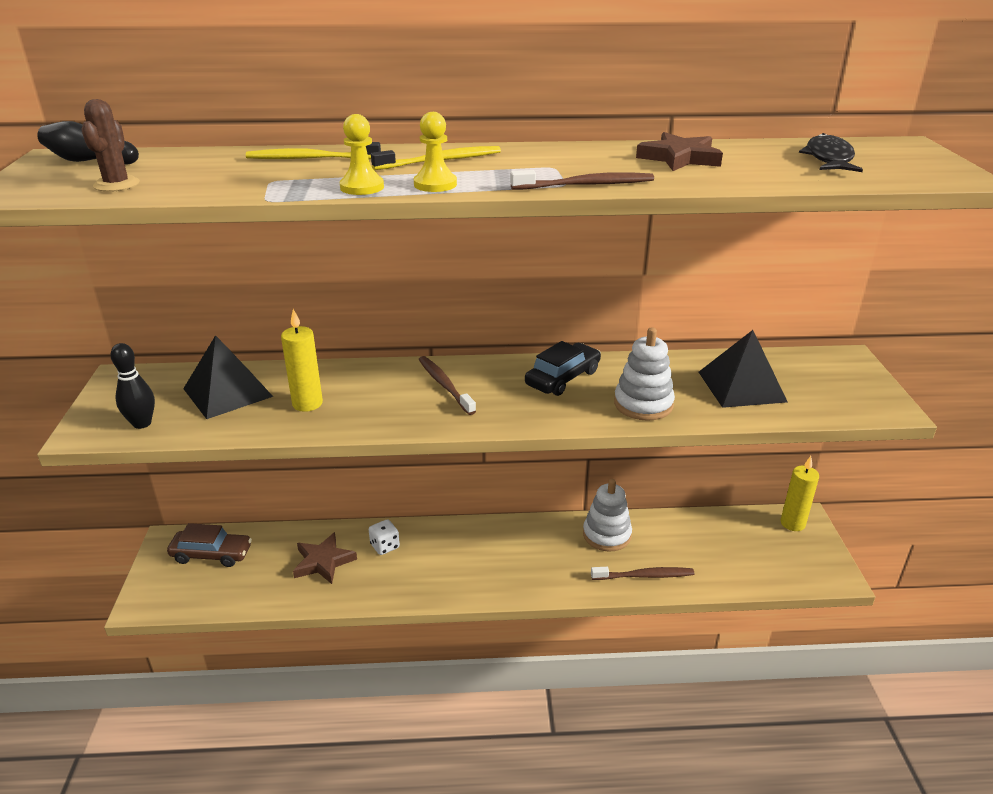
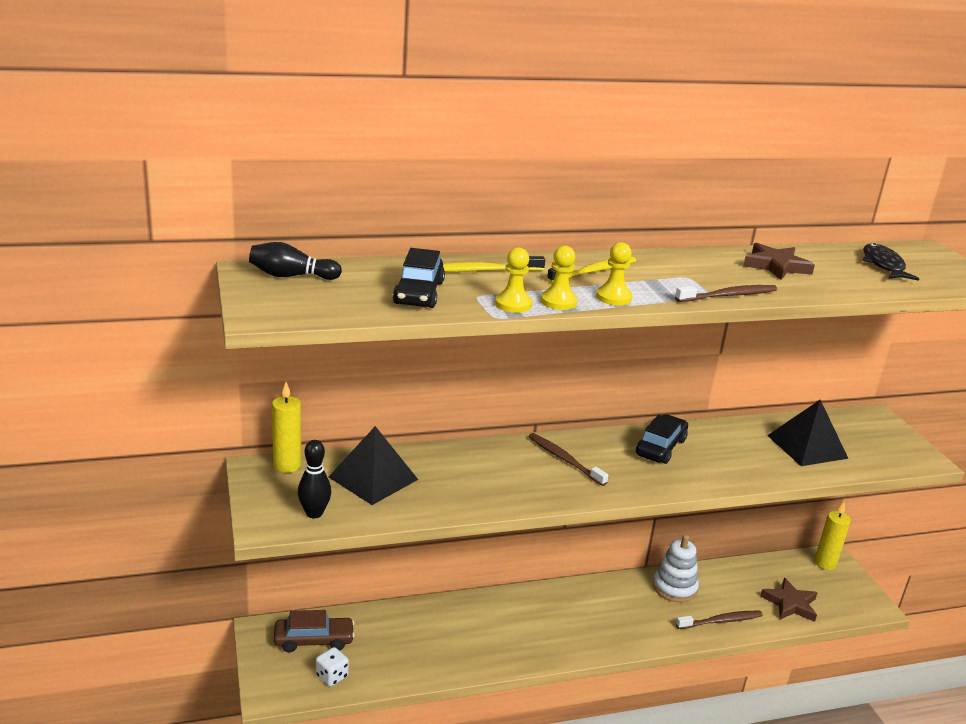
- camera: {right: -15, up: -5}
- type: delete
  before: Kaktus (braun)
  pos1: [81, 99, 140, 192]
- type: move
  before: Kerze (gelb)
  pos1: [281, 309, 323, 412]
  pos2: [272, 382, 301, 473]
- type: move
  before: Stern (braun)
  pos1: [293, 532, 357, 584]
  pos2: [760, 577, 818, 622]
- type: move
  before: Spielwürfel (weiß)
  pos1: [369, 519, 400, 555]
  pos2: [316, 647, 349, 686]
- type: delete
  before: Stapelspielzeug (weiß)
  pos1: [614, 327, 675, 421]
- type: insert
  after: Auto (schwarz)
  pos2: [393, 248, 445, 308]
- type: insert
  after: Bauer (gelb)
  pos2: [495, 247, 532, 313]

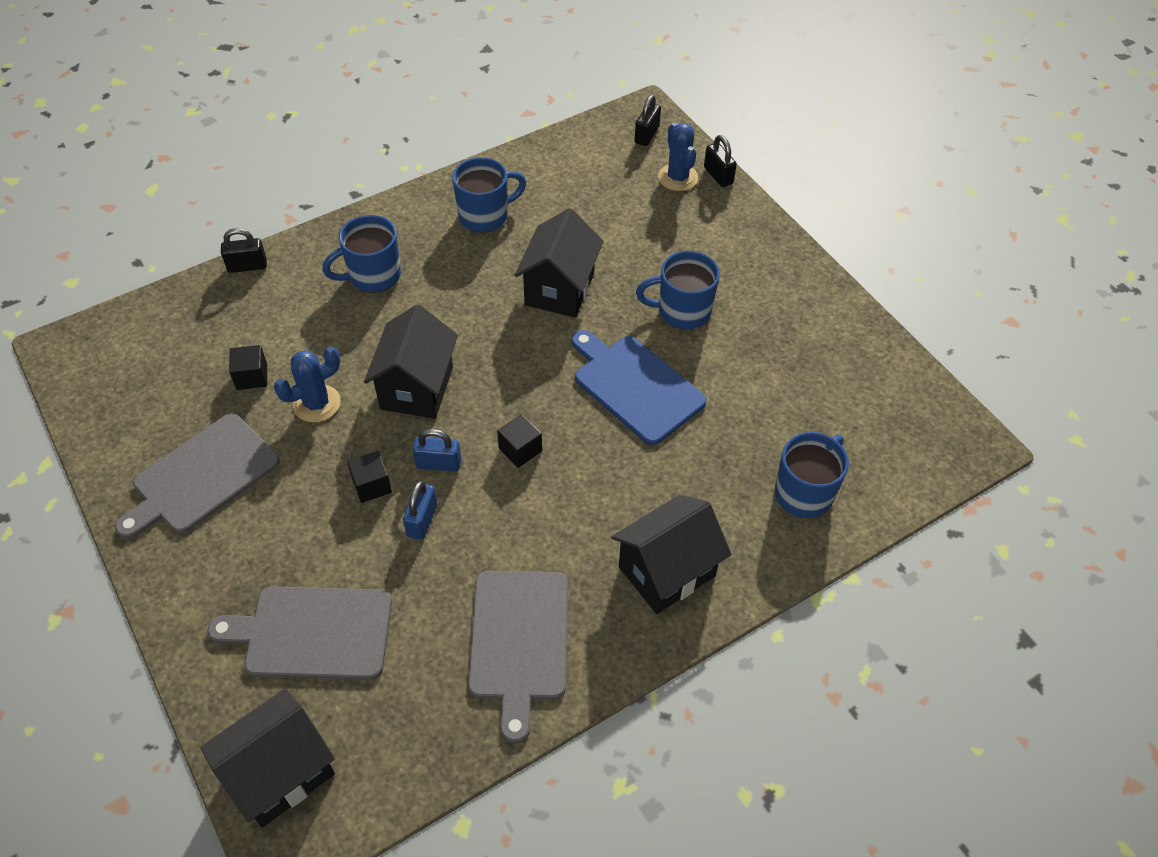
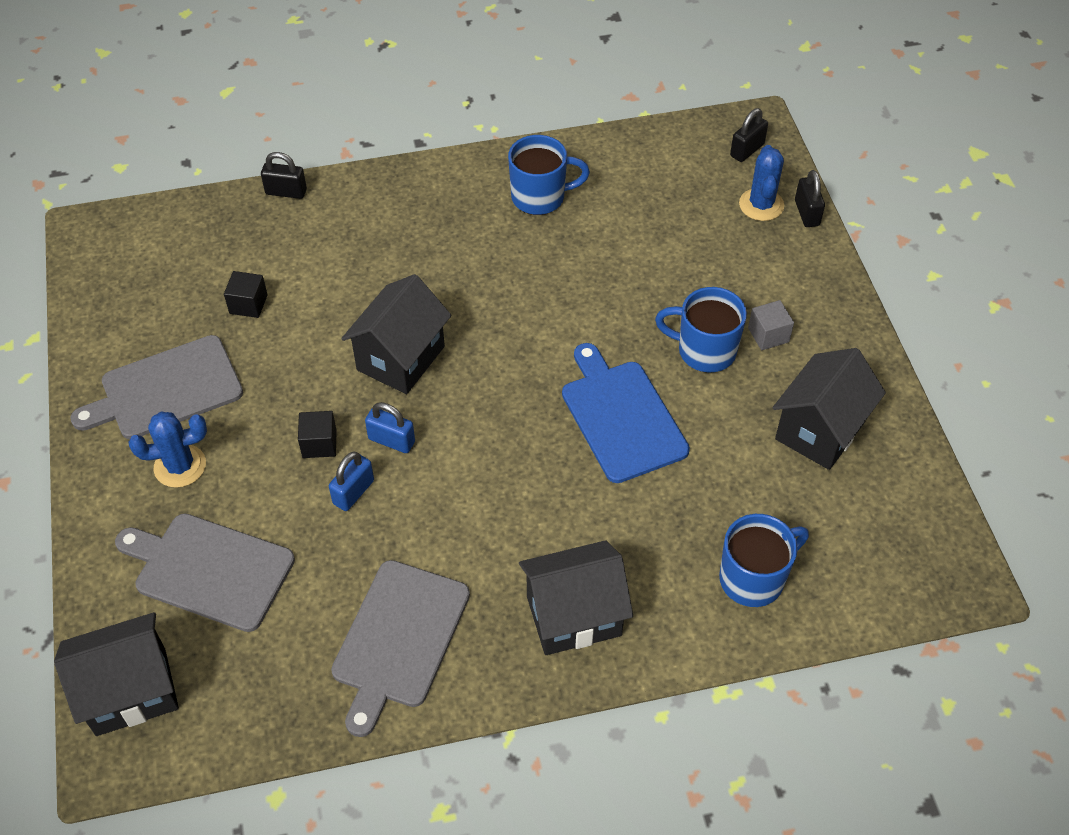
- camera: {right: 20, up: 0}
- type: move
  before: Kaktus (blau)
  pos1: [274, 347, 341, 422]
  pos2: [129, 411, 207, 488]
- type: delete
  before: Tasse (blau)
  pos1: [322, 215, 401, 293]
- type: delete
  before: Kubus (schwarz)
  pos1: [497, 414, 542, 468]
- type: move
  before: Haus (schwarz)
  pos1: [515, 208, 604, 318]
  pos2: [773, 348, 886, 470]
- type: insert
  after: Kubus (grau)
  pos2: [748, 300, 794, 350]

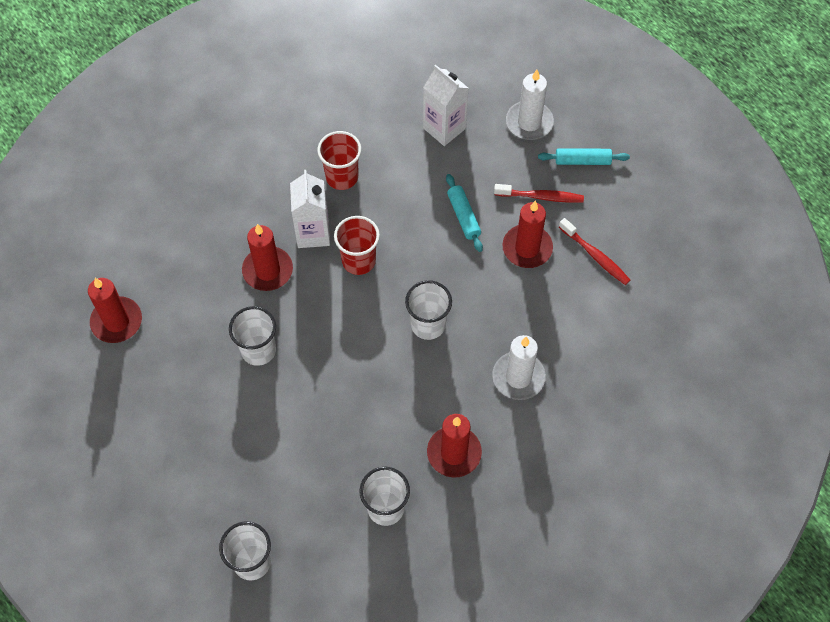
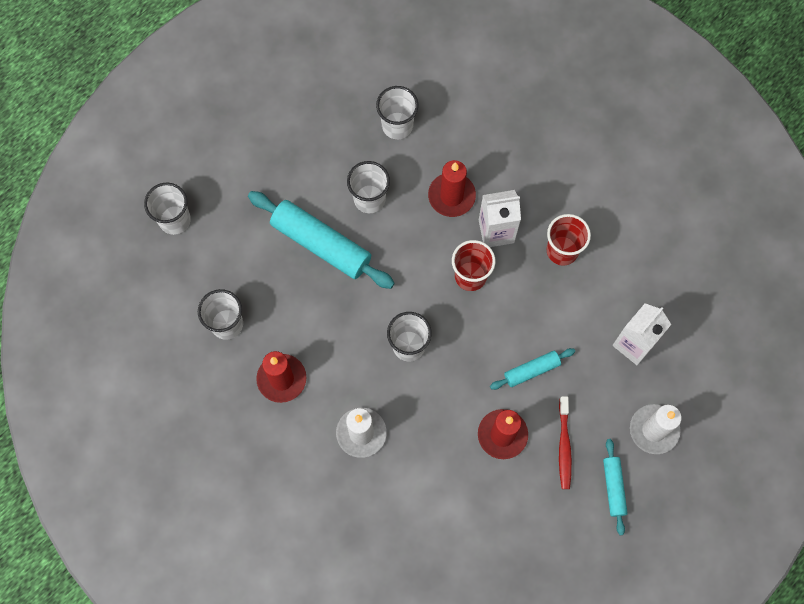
- camera: {right: 85, up: 10}
- type: delete
  before: Kerze (rot)
  pos1: [88, 278, 142, 343]
- type: delete
  before: Zahnbürste (rot)
  pos1: [559, 218, 630, 285]
- type: insert
  after: Nudelholz (türkis)
  pos2: [248, 191, 395, 289]
- type: insert
  after: Becher (weiß)
  pos2: [376, 86, 418, 139]

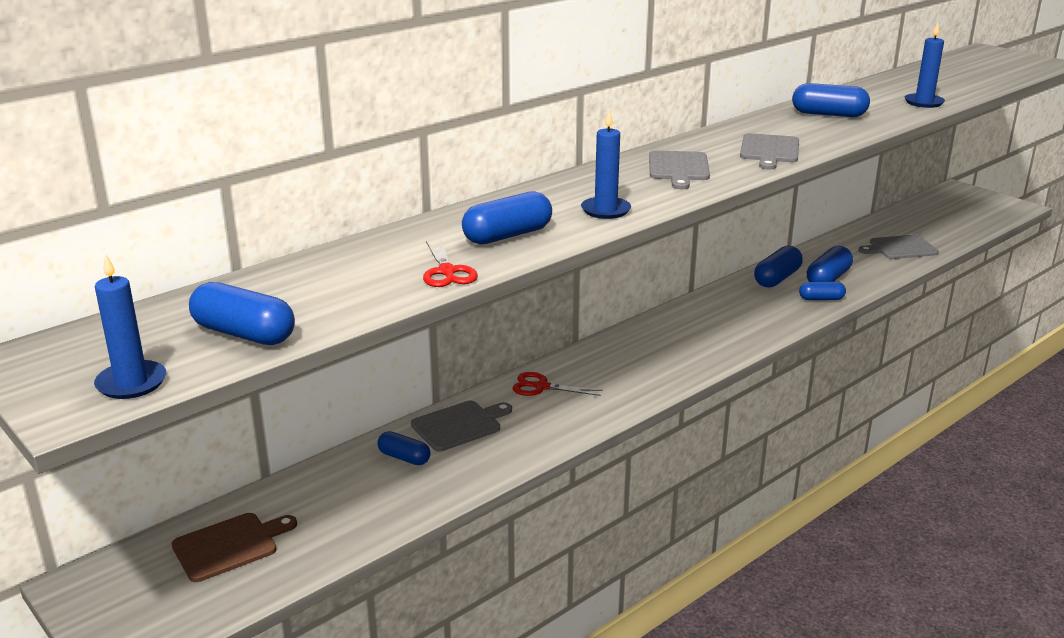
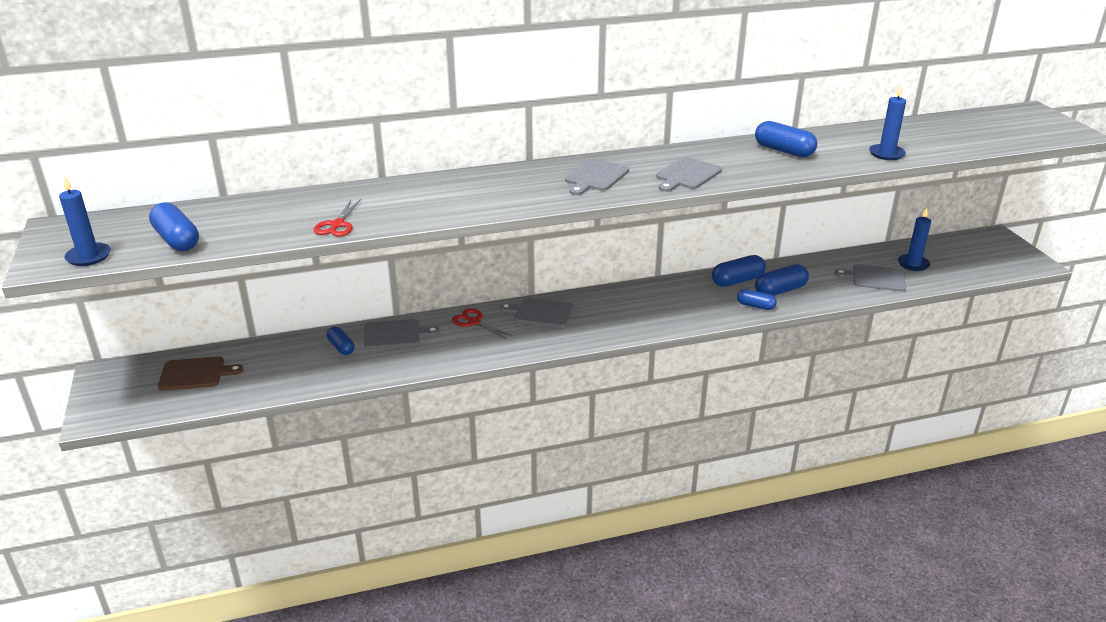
- camera: {right: 25, up: 5}
- type: delete
  before: Kapsel (blau)
  pos1: [462, 191, 552, 245]
- type: move
  before: Kerze (blau)
  pos1: [581, 110, 631, 219]
  pos2: [898, 208, 931, 271]
- type: insert
  after: Schneidebrett (grau)
  pos2: [500, 297, 573, 328]

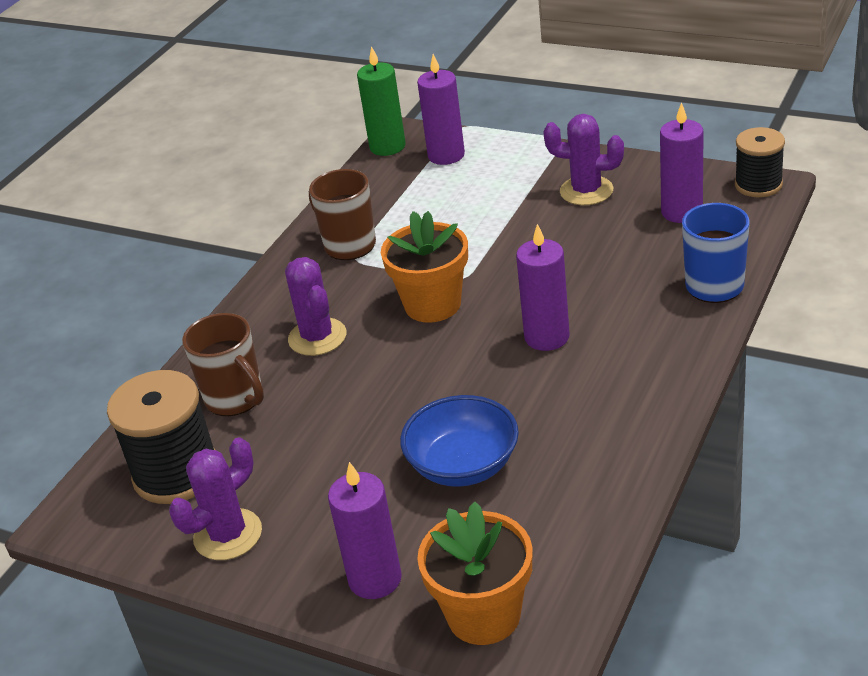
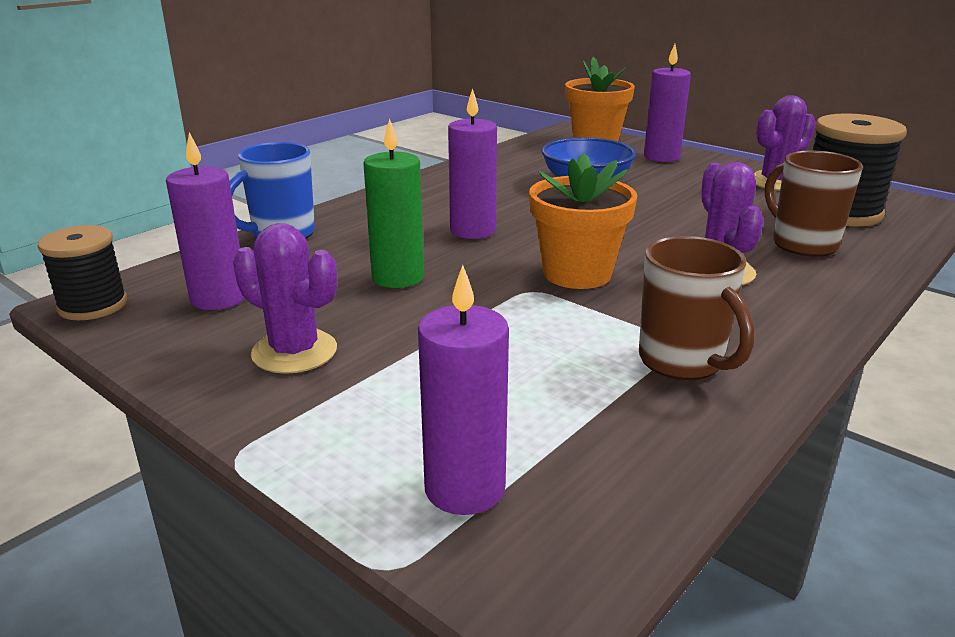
- camera: {right: -170, up: -10}
- type: move
  before: Kerze (grün)
  pos1: [357, 46, 406, 156]
  pos2: [363, 118, 424, 288]

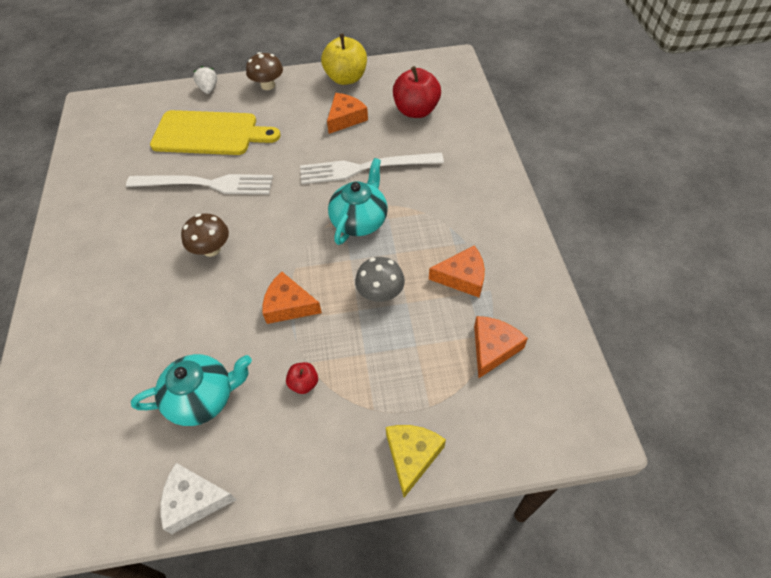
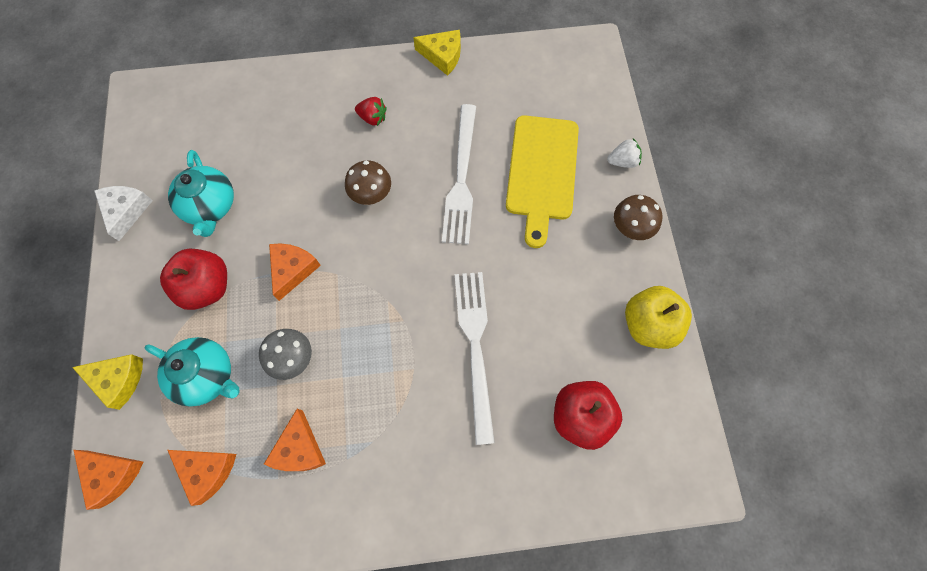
- camera: {right: 90, up: 15}
- type: resize
  before: Apfel (rot)
  pos1: [286, 362, 318, 394]
  pos2: [160, 249, 227, 310]
  scale: 2.1
- type: move
  before: Käse (orange)
  pos1: [327, 93, 368, 134]
  pos2: [74, 450, 143, 510]
- type: move
  before: Teekanne (türkis)
  pos1: [328, 158, 388, 245]
  pos2: [145, 337, 240, 407]
- type: insert
  after: Erdbeere (rot)
  pos2: [355, 97, 387, 126]
- type: insert
  after: Käse (gelb)
  pos2: [413, 30, 461, 76]

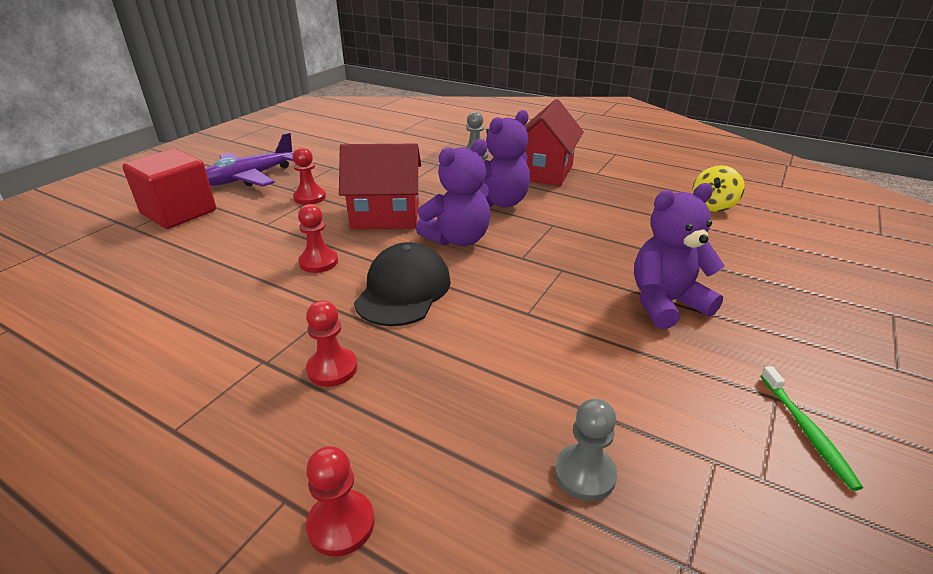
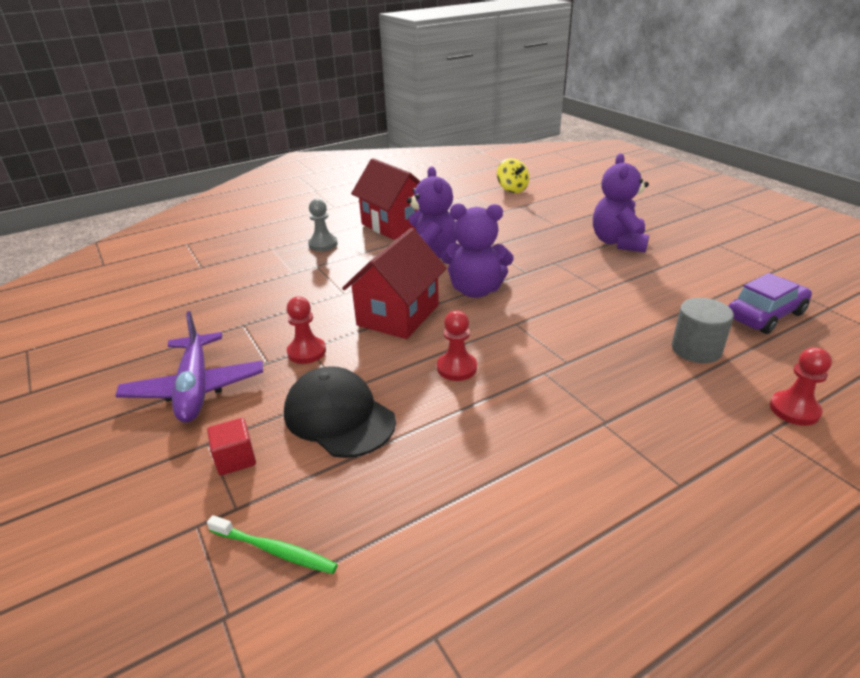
- camera: {right: -60, up: 0}
- type: resize
  before: Kubus (rot)
  pos1: [122, 149, 216, 229]
  pos2: [207, 418, 256, 476]
  scale: 0.47
- type: delete
  before: Bauer (rot)
  pos1: [306, 300, 358, 387]
- type: move
  before: Kappe (schwarz)
  pos1: [354, 242, 451, 327]
  pos2: [284, 366, 396, 458]
- type: rotate
  before: Teddybär (lila)
  pos1: [416, 139, 491, 246]
  pos2: [441, 203, 513, 298]
  turn: 105
- type: replace
  before: Bauer (grau)
  after: Auto (lila)
  pos1: [554, 398, 617, 501]
  pos2: [728, 273, 812, 334]
- type: move
  before: Zahnbürste (grün)
  pos1: [761, 366, 863, 491]
  pos2: [207, 515, 338, 574]
- type: insert
  after: Vollzylinder (grau)
  pos2: [672, 298, 734, 363]

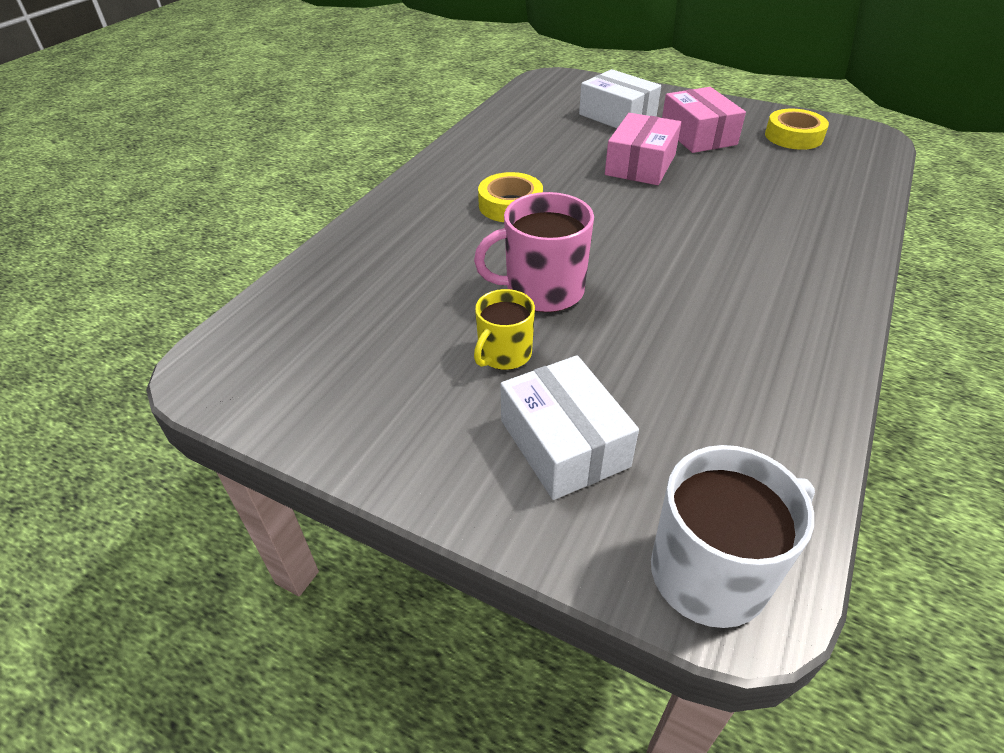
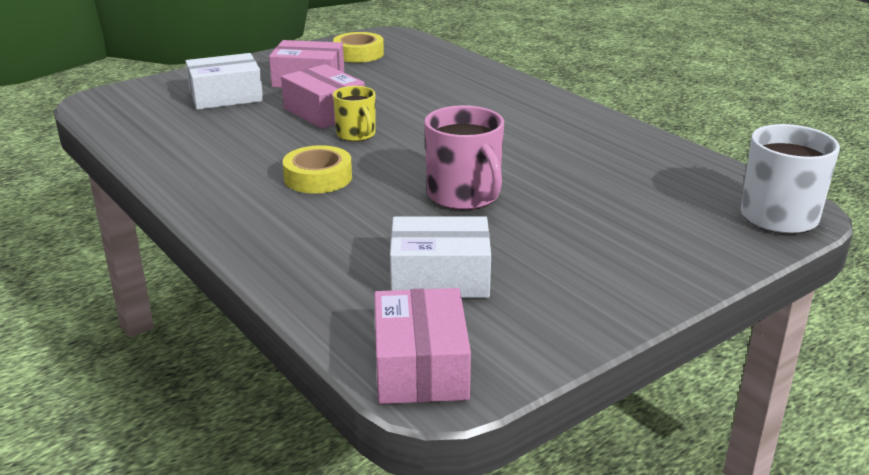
- camera: {right: -65, up: -15}
- type: rotate
  before: Tasse (rosa)
  pos1: [474, 192, 594, 312]
  pos2: [424, 105, 504, 210]
  turn: -45
- type: move
  before: Tasse (gelb)
  pos1: [474, 289, 535, 370]
  pos2: [333, 86, 376, 141]
- type: move
  before: Schachtel (weiß)
  pos1: [500, 355, 639, 500]
  pos2: [390, 216, 491, 298]
- type: insert
  after: Schachtel (rosa)
  pos2: [374, 288, 471, 404]

